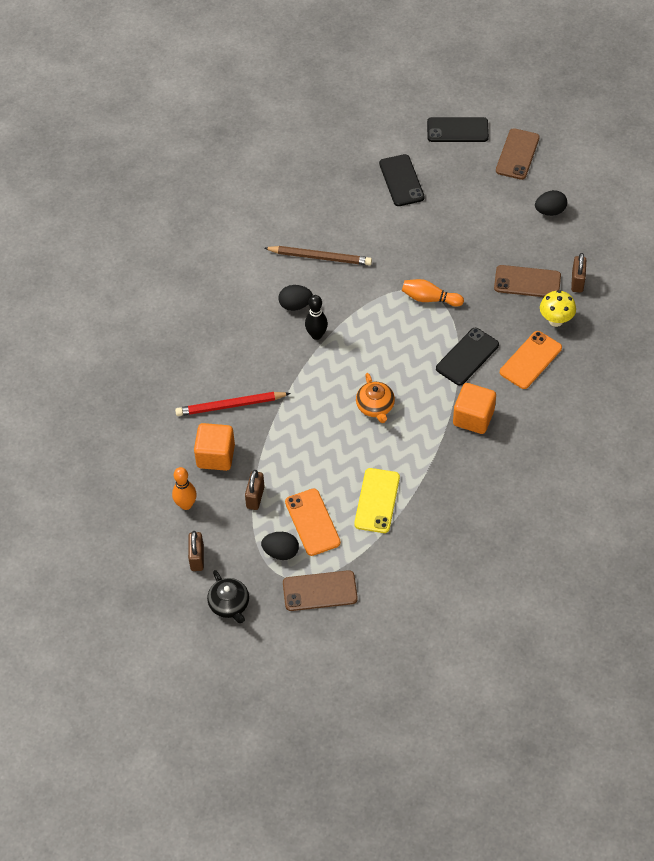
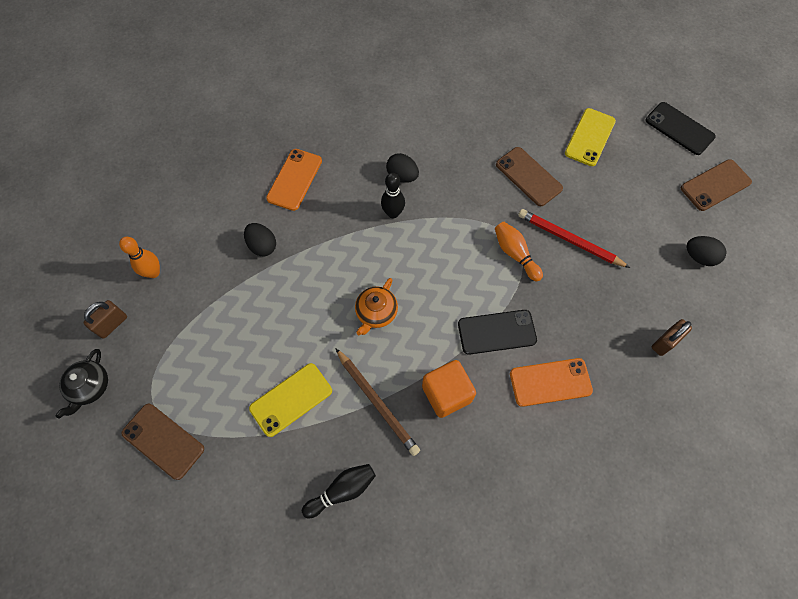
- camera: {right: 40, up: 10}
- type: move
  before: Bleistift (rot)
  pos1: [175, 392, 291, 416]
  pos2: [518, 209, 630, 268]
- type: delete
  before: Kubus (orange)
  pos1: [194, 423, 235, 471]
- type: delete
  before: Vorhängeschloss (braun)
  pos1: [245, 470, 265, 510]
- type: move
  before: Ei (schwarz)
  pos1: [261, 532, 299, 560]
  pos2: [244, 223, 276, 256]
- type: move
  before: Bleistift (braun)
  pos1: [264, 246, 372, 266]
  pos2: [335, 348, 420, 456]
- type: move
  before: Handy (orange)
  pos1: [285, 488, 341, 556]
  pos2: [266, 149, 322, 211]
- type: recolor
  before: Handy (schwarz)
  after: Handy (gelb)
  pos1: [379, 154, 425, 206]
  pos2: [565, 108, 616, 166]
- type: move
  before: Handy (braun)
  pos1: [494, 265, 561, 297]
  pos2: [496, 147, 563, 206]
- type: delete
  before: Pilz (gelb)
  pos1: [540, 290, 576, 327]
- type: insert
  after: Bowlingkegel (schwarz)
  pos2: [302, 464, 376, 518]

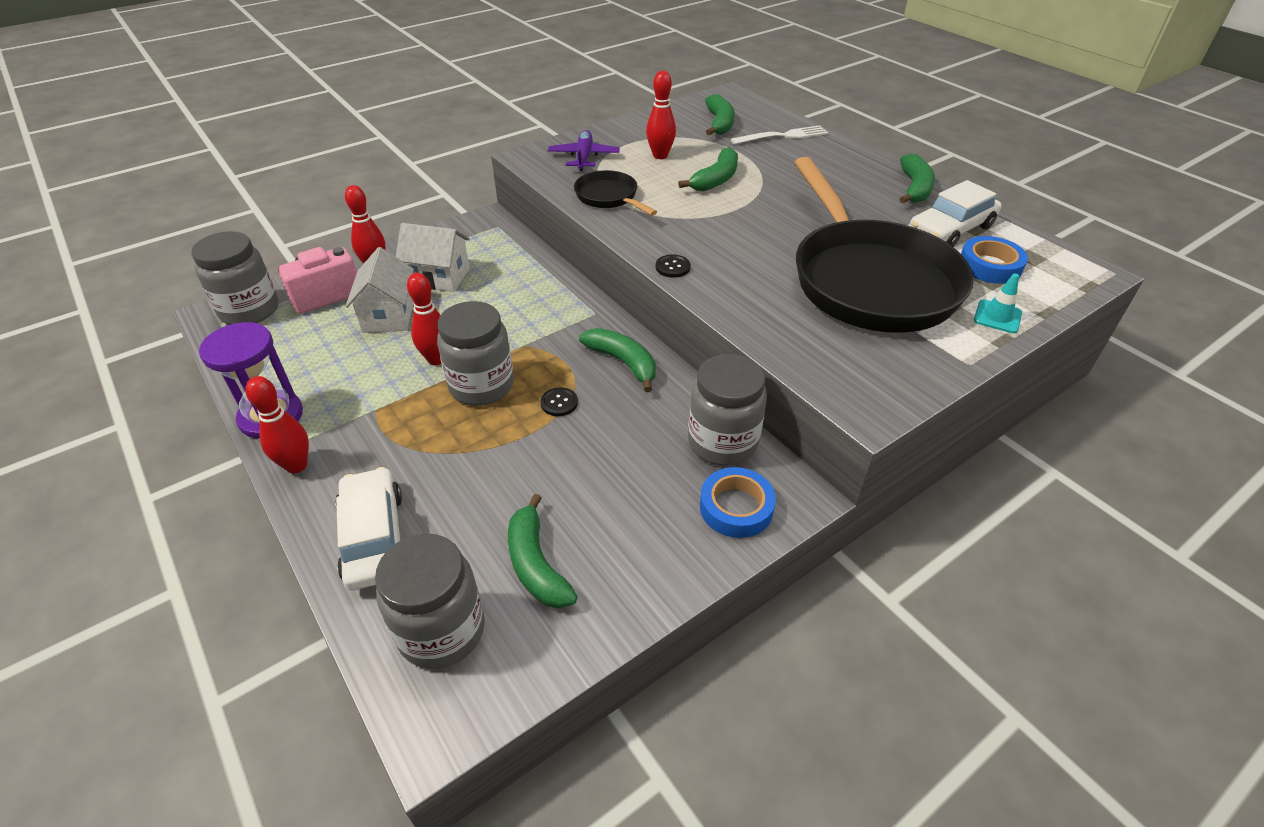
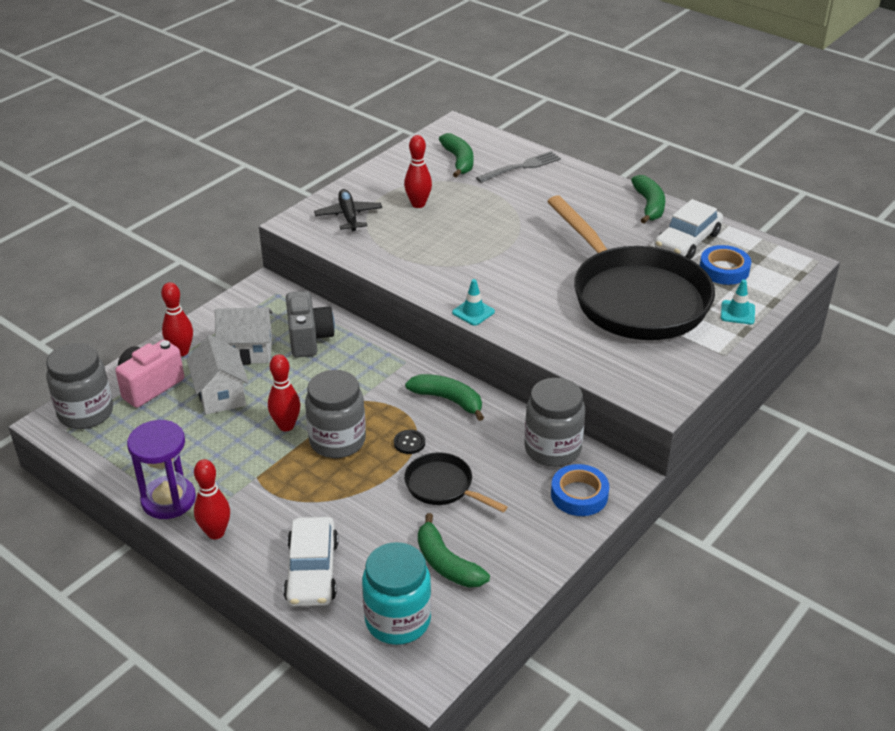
- camera: {right: -15, up: -5}
- type: rotate
  before: Auto (weiß)
  pos1: [335, 467, 402, 590]
  pos2: [283, 517, 339, 607]
  turn: -150
- type: recolor
  before: Einmachglas (grau)
  after: Einmachglas (türkis)
  pos1: [375, 533, 485, 669]
  pos2: [362, 542, 431, 645]
- type: recolor
  before: Flugzeug (lila)
  after: Flugzeug (schwarz)
  pos1: [548, 130, 620, 171]
  pos2: [314, 189, 382, 231]
- type: move
  before: Pfanne (schwarz)
  pos1: [574, 170, 657, 216]
  pos2: [404, 452, 508, 512]
- type: replace
  before: Knopf (schwarz)
  after: Leitkegel (türkis)
  pos1: [656, 254, 690, 278]
  pos2: [452, 279, 495, 326]
- type: delete
  before: Banane (grün)
  pos1: [678, 147, 738, 191]
- type: recolor
  before: Gabel (weiß)
  after: Gabel (grau)
  pos1: [731, 125, 828, 145]
  pos2: [476, 151, 561, 183]
- type: insert
  after: Kamera (grau)
  pos2: [286, 291, 335, 357]

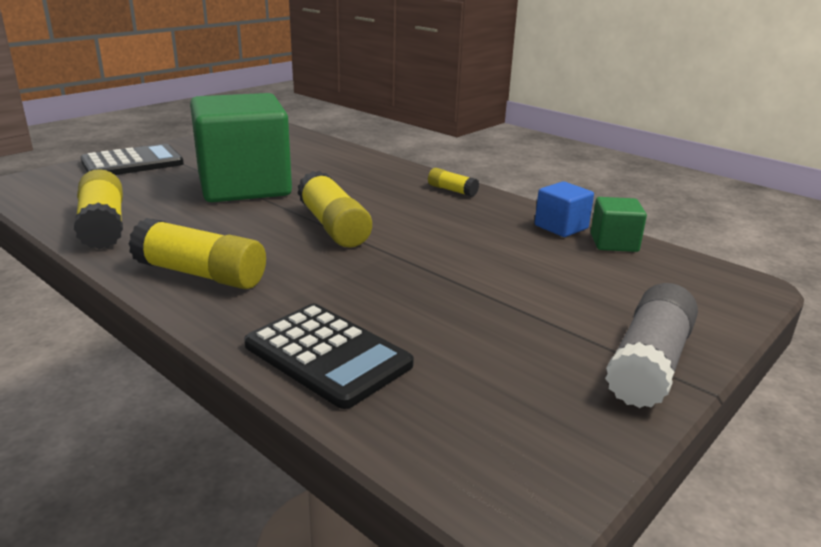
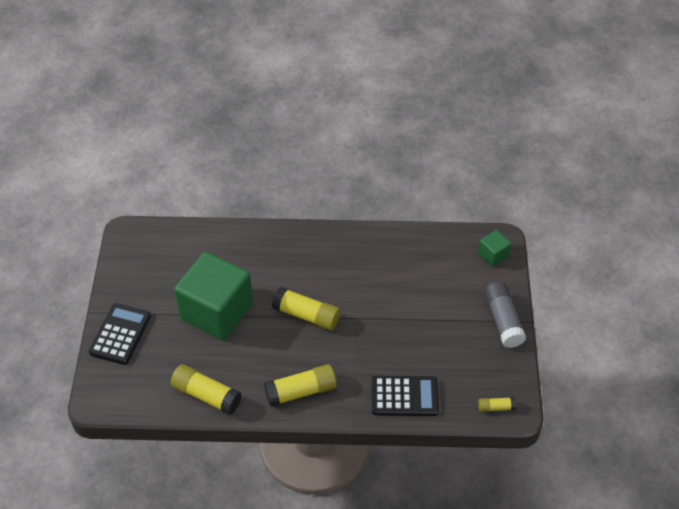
- camera: {right: -40, up: 25}
- type: move
  before: Klebestift (gelb)
  pos1: [428, 168, 479, 197]
  pos2: [478, 397, 516, 412]
- type: delete
  before: Kubus (blau)
  pos1: [535, 181, 594, 237]
- type: move
  before: Kubus (grün)
  pos1: [591, 197, 647, 252]
  pos2: [478, 230, 511, 267]

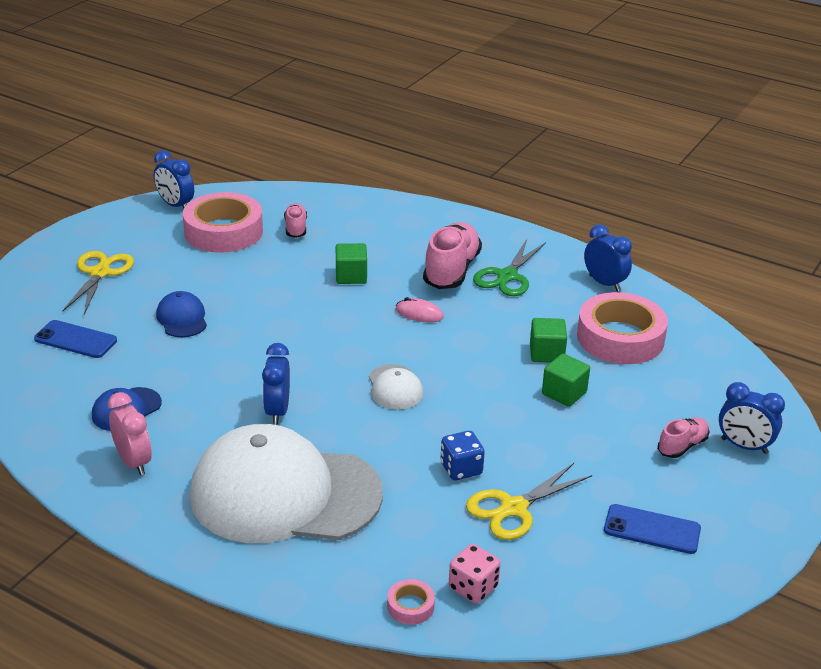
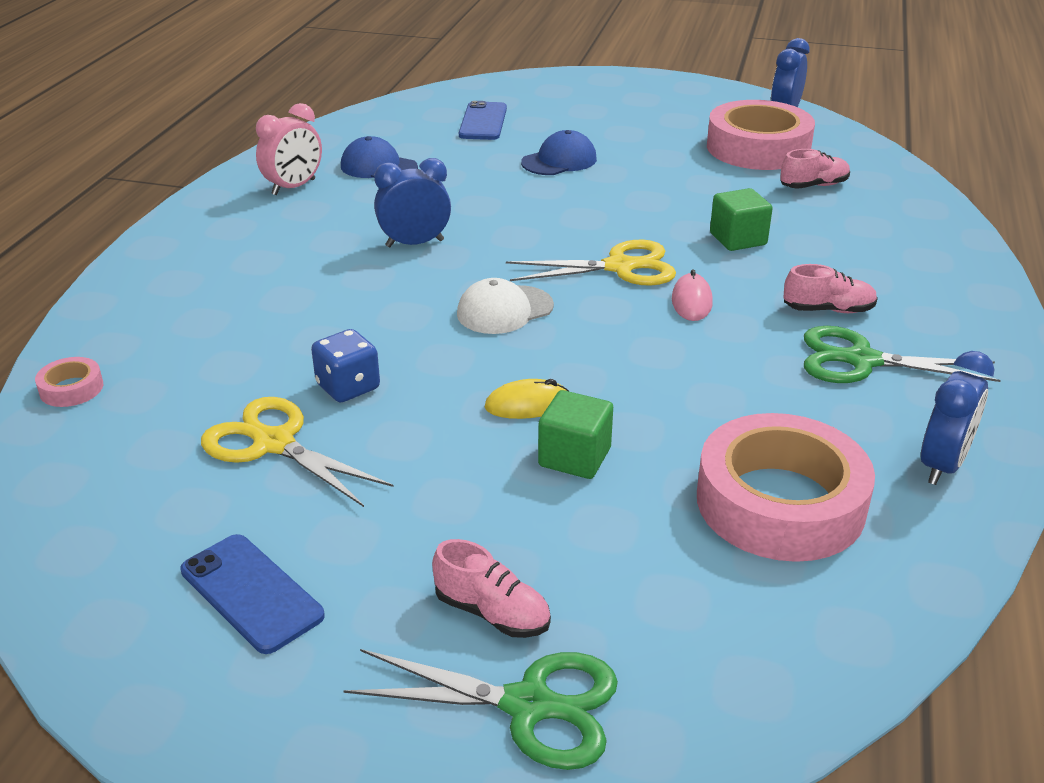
- camera: {right: 75, up: 0}
- type: move
  before: Schere (gelb)
  pos1: [62, 251, 134, 315]
  pos2: [506, 240, 676, 286]
- type: delete
  before: Kappe (weiß)
  pos1: [190, 424, 383, 543]
- type: resize
  before: Schuh (rosa)
  pos1: [423, 222, 482, 289]
  pos2: [783, 264, 878, 313]
  scale: 0.54
- type: delete
  before: Spielwürfel (rosa)
  pos1: [449, 544, 500, 604]
- type: delete
  before: Kubus (grün)
  pos1: [530, 318, 567, 363]
- type: rotate
  before: Handy (blau)
  pos1: [604, 504, 701, 554]
  pos2: [180, 534, 325, 654]
  turn: -45
- type: replace
  before: Wecker (blau)
  after: Schere (grün)
  pos1: [719, 382, 785, 454]
  pos2: [343, 649, 618, 770]
- type: insert
  after: Computermaus (gelb)
  pos2: [485, 379, 570, 419]

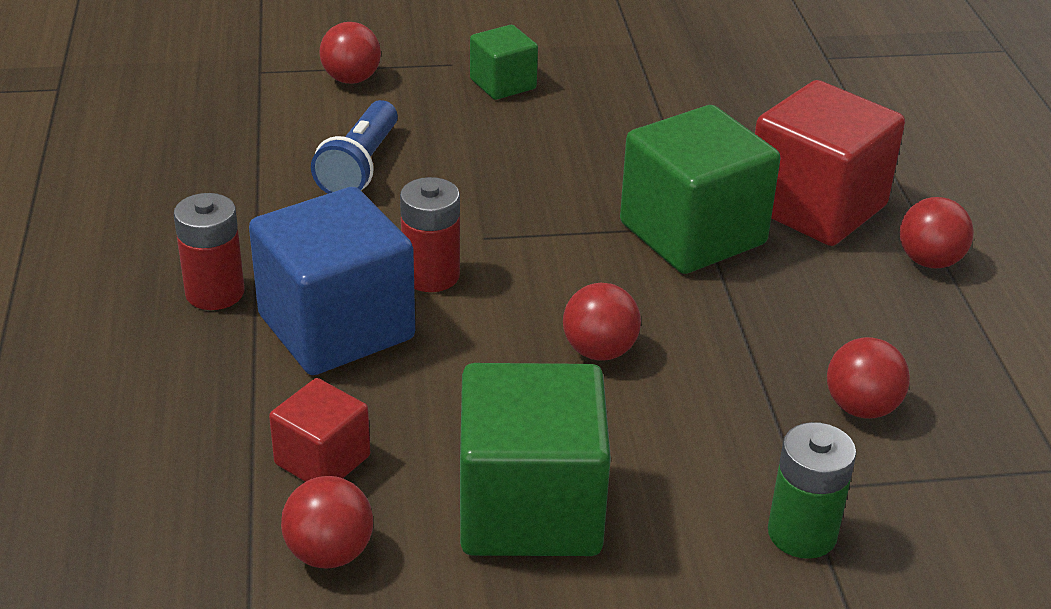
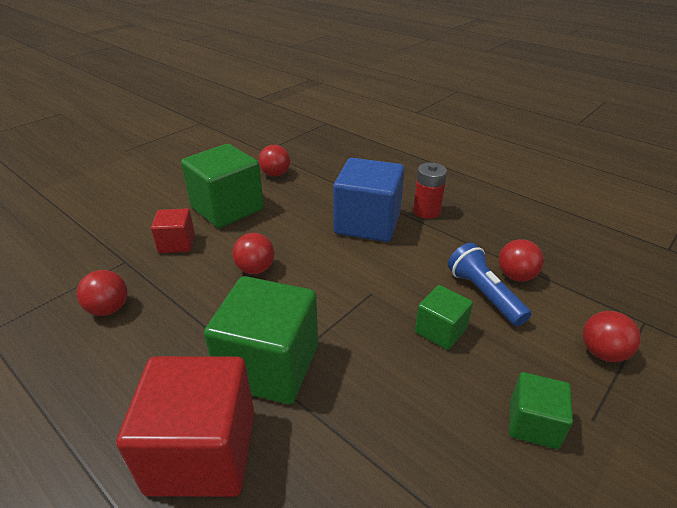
- camera: {right: 140, up: 0}
- type: move
  before: Kubus (rot)
  pos1: [269, 378, 370, 482]
  pos2: [151, 209, 195, 253]
- type: delete
  before: Batterie (rot)
  pos1: [400, 177, 460, 292]
- type: delete
  before: Batterie (grün)
  pos1: [768, 422, 856, 559]
- type: move
  before: Ball (rot)
  pos1: [900, 197, 974, 269]
  pos2: [499, 239, 544, 282]
- type: insert
  after: Kubus (grün)
  pos2: [415, 285, 473, 350]

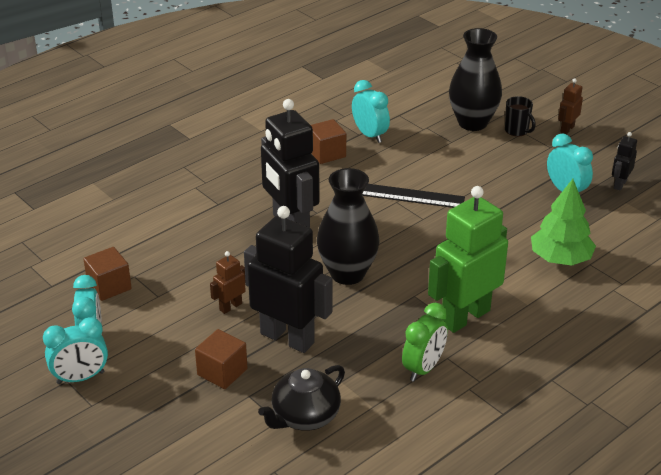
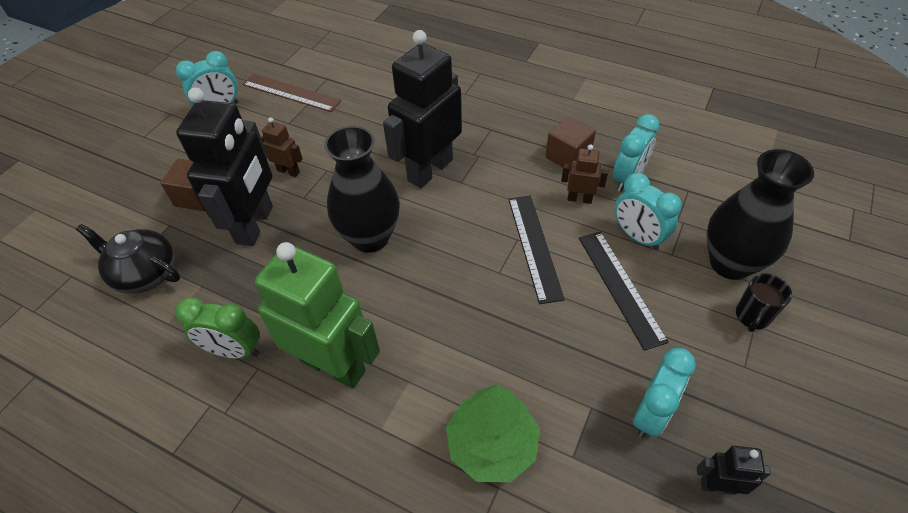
- camera: {right: 70, up: 15}
- type: move
  before: Wecker (türkis)
  pos1: [43, 317, 108, 384]
  pos2: [614, 173, 682, 250]
- type: replace
  before: Kubus (braun)
  after: Lineal (braun)
  pos1: [83, 247, 132, 301]
  pos2: [242, 74, 342, 112]
- type: move
  before: Roboter (braun)
  pos1: [558, 78, 583, 134]
  pos2: [561, 144, 608, 204]
- type: insert
  after: Lineal (schwarz)
  pos2: [579, 231, 669, 351]

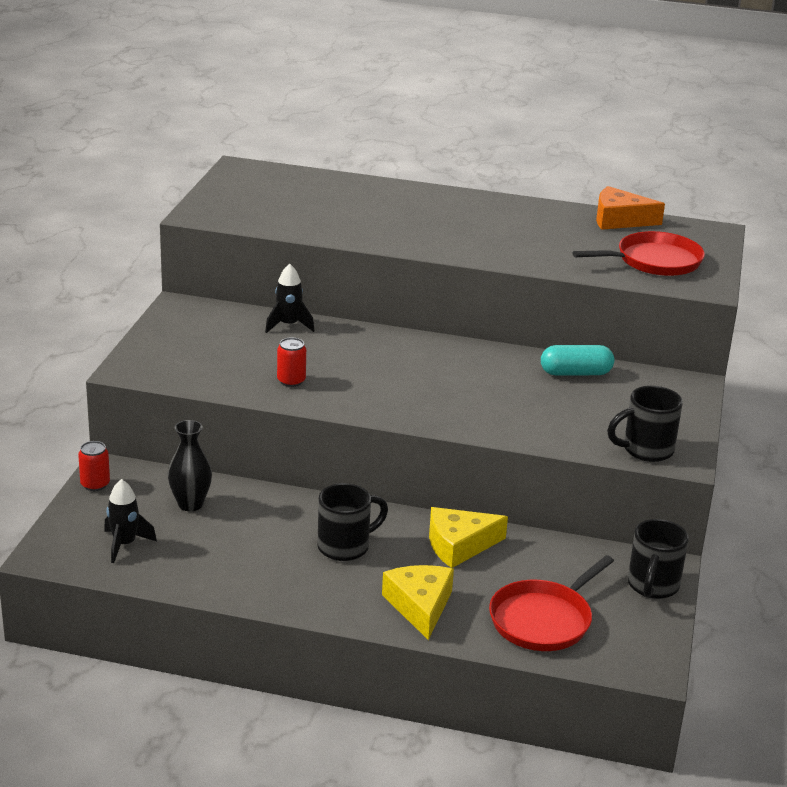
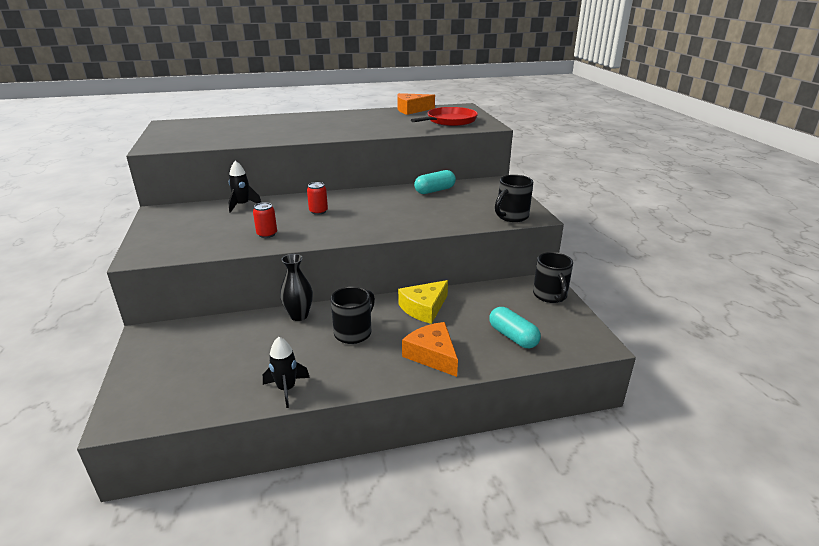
- camera: {right: -25, up: 0}
- type: move
  before: Dose (rot)
  pos1: [78, 441, 110, 491]
  pos2: [307, 182, 328, 215]
- type: move
  before: Rakete (schwarz)
  pos1: [104, 479, 157, 563]
  pos2: [263, 337, 310, 408]
- type: move
  before: Vase (schwarz)
  pos1: [168, 420, 212, 511]
  pos2: [280, 254, 313, 321]
- type: recolor
  before: Käse (gelb)
  after: Käse (orange)
  pos1: [382, 565, 454, 640]
  pos2: [402, 322, 458, 377]
- type: replace
  before: Pfanne (rot)
  after: Kapsel (türkis)
  pos1: [489, 555, 614, 651]
  pos2: [489, 307, 541, 348]

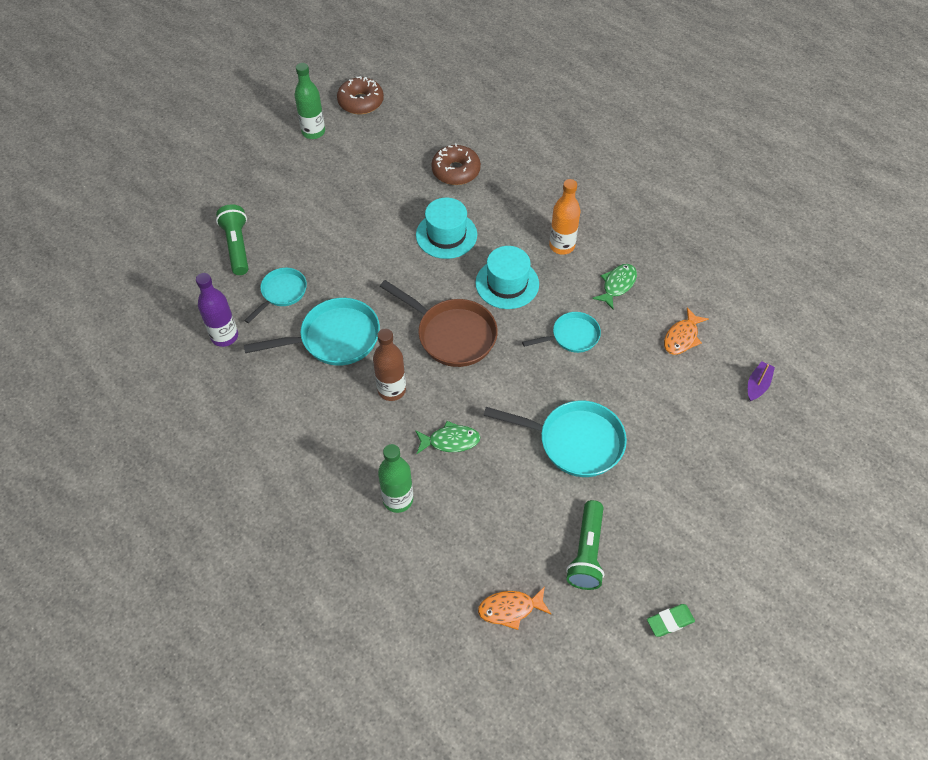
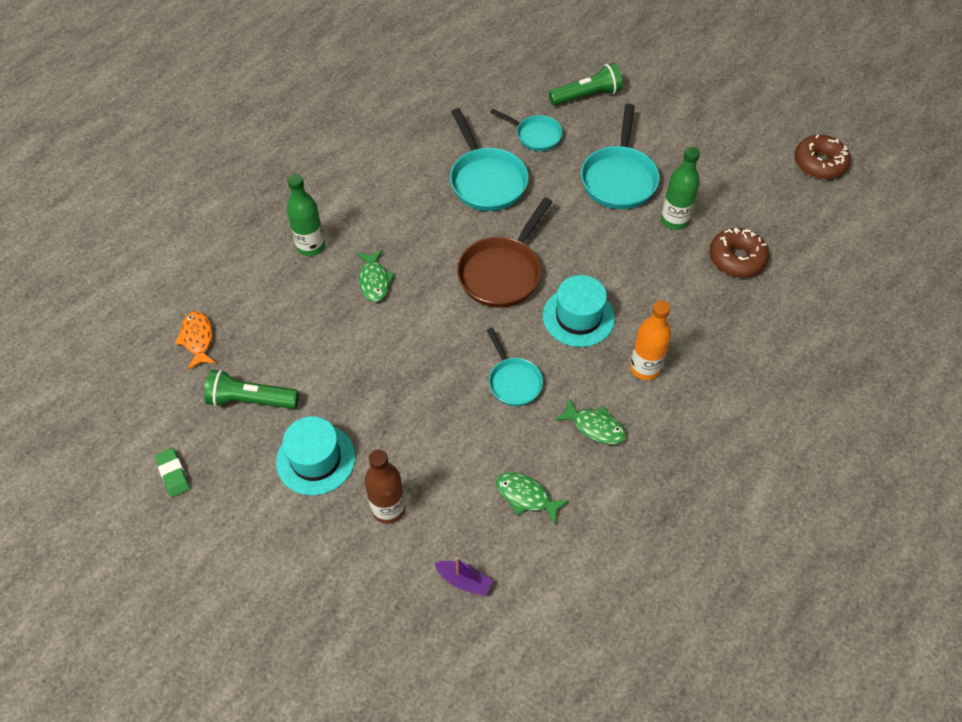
- camera: {right: 85, up: 0}
- type: delete
  before: Flasche (lila)
  pos1: [196, 273, 238, 347]
- type: move
  before: Flasche (grün)
  pos1: [295, 63, 325, 139]
  pos2: [661, 147, 700, 230]
- type: move
  before: Flasche (braun)
  pos1: [373, 329, 406, 401]
  pos2: [364, 449, 405, 524]
- type: move
  before: Hut (türkis)
  pos1: [416, 198, 477, 259]
  pos2: [276, 417, 355, 495]
- type: move
  before: Pfanne (türkis)
  pos1: [483, 401, 627, 477]
  pos2: [581, 104, 660, 209]
- type: recolor
  before: Fisch (orange)
  after: Fisch (grün)
  pos1: [664, 308, 709, 355]
  pos2: [496, 472, 569, 525]

